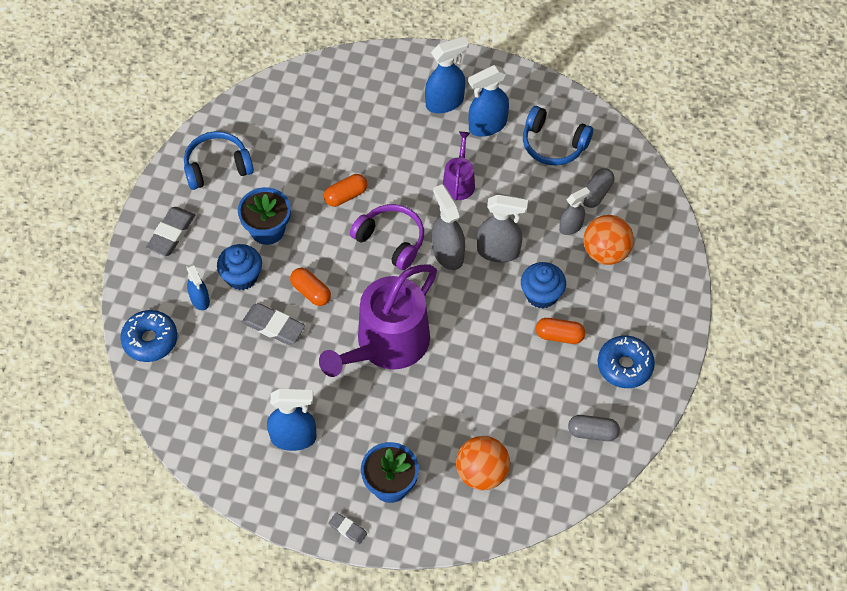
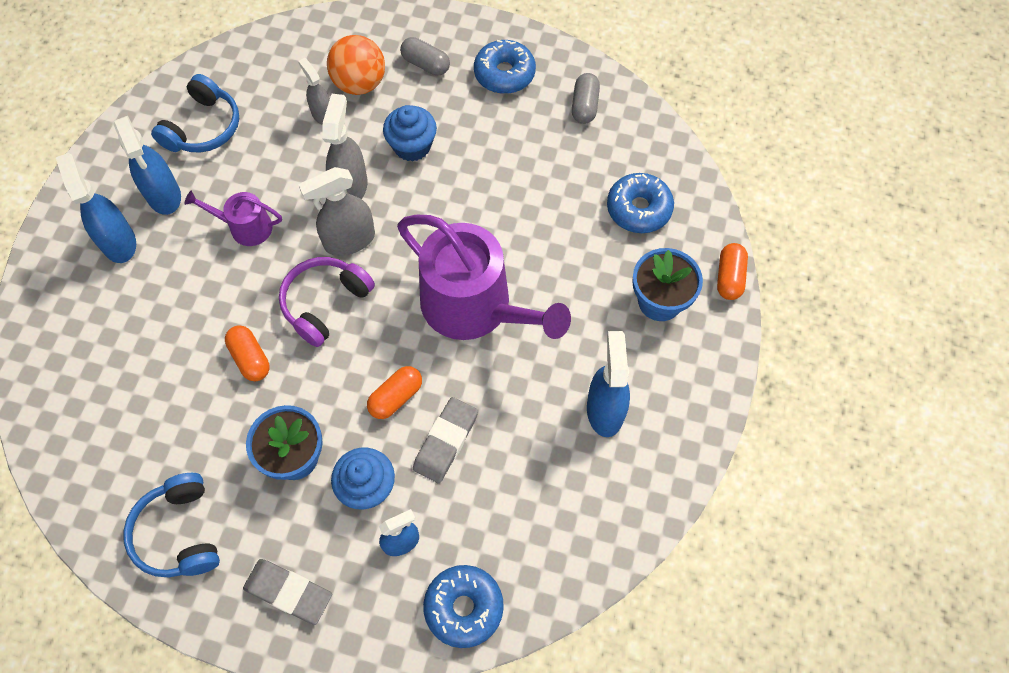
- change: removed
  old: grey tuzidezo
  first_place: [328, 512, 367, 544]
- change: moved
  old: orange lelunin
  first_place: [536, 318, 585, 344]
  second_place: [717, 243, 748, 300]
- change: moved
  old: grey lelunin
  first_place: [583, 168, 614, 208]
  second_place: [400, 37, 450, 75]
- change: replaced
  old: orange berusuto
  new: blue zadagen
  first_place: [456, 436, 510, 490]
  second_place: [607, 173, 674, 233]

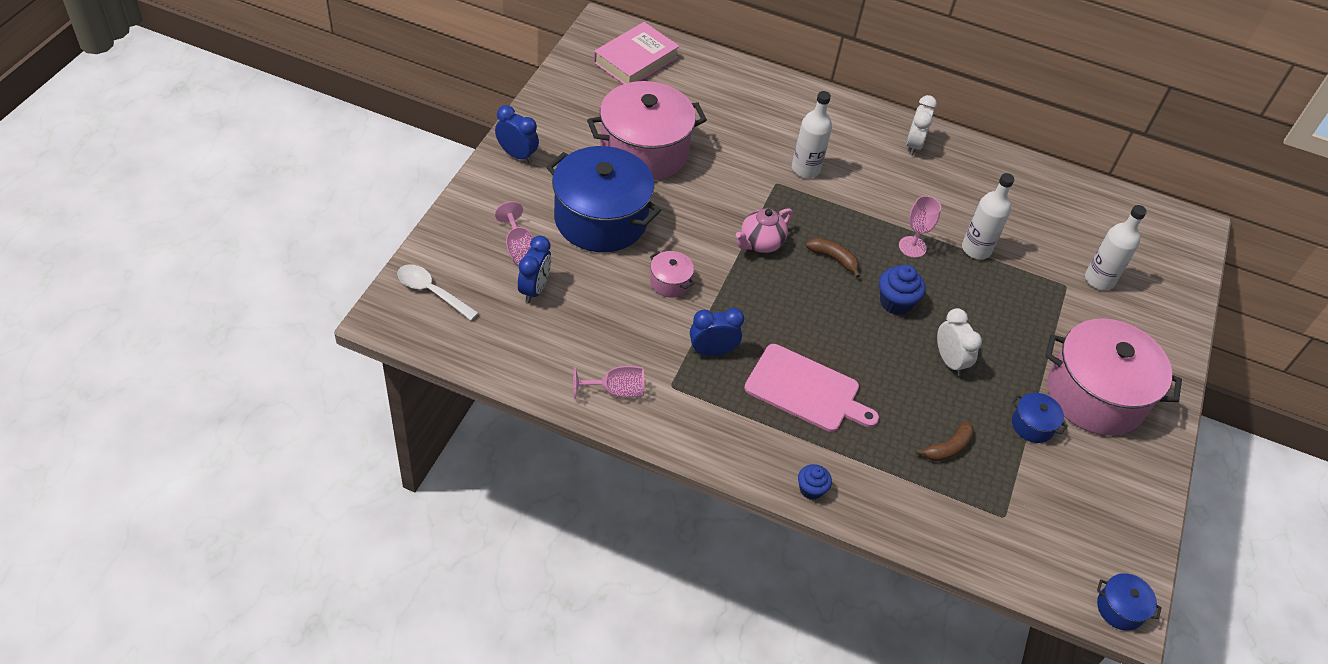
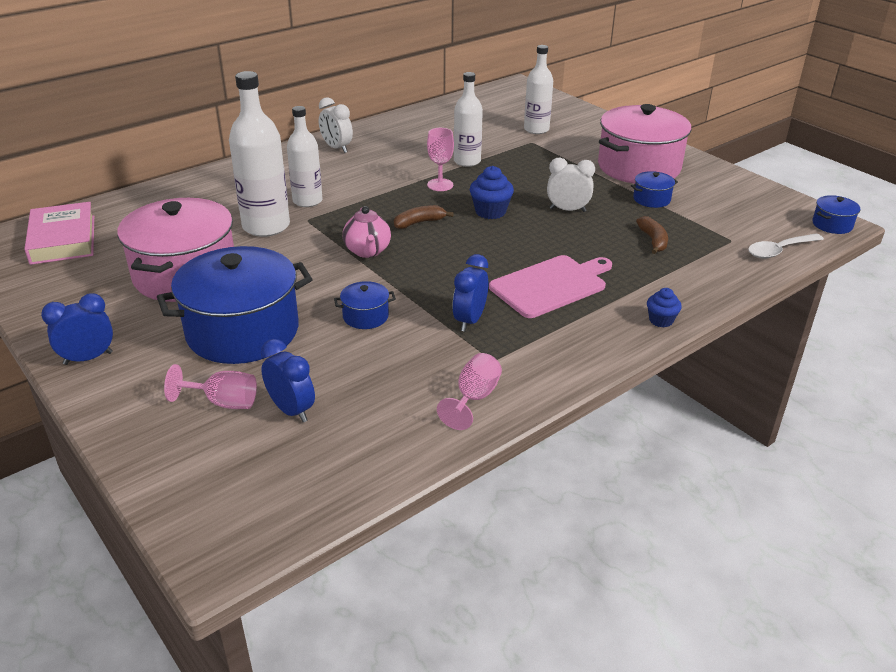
- change: added
  new: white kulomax
  second_place: [229, 71, 290, 237]
- change: moved
  old: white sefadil
  first_place: [397, 264, 478, 321]
  second_place: [748, 234, 824, 259]
- change: recoloured
  old: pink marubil
  new: blue marubil
  first_place: [650, 251, 694, 297]
  second_place: [334, 281, 396, 329]

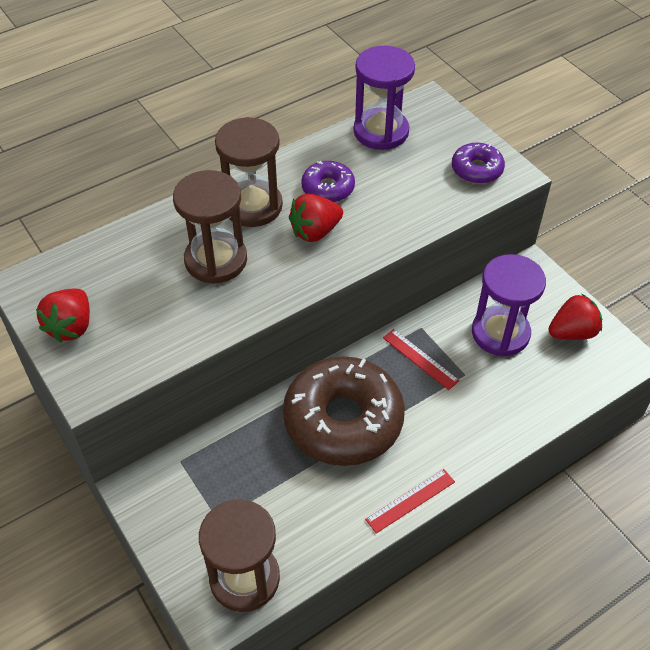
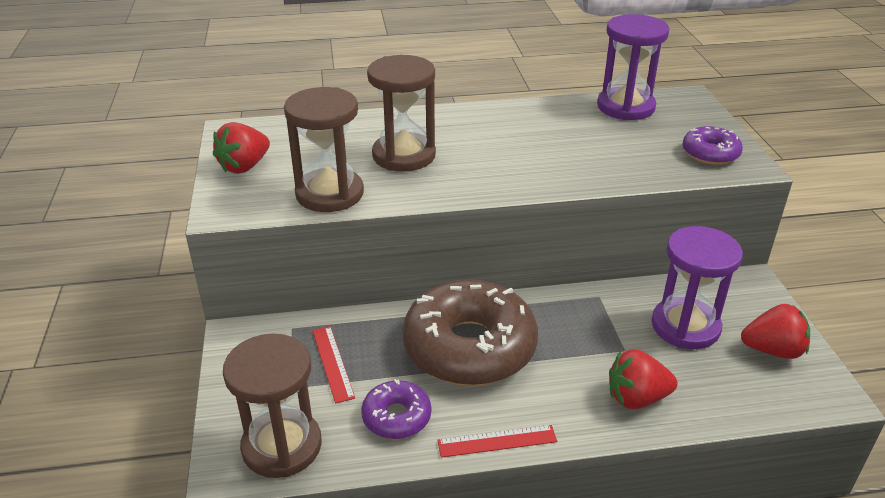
- change: moved
  old: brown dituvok
  first_place: [215, 117, 283, 227]
  second_place: [284, 87, 364, 212]
- change: moved
  old: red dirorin
  first_place: [289, 194, 343, 242]
  second_place: [609, 350, 678, 409]
- change: moved
  old: purple zadagen
  first_place: [301, 161, 355, 202]
  second_place: [361, 379, 431, 439]
- change: moved
  old: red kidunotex
  first_place: [383, 329, 460, 390]
  second_place: [312, 326, 355, 404]

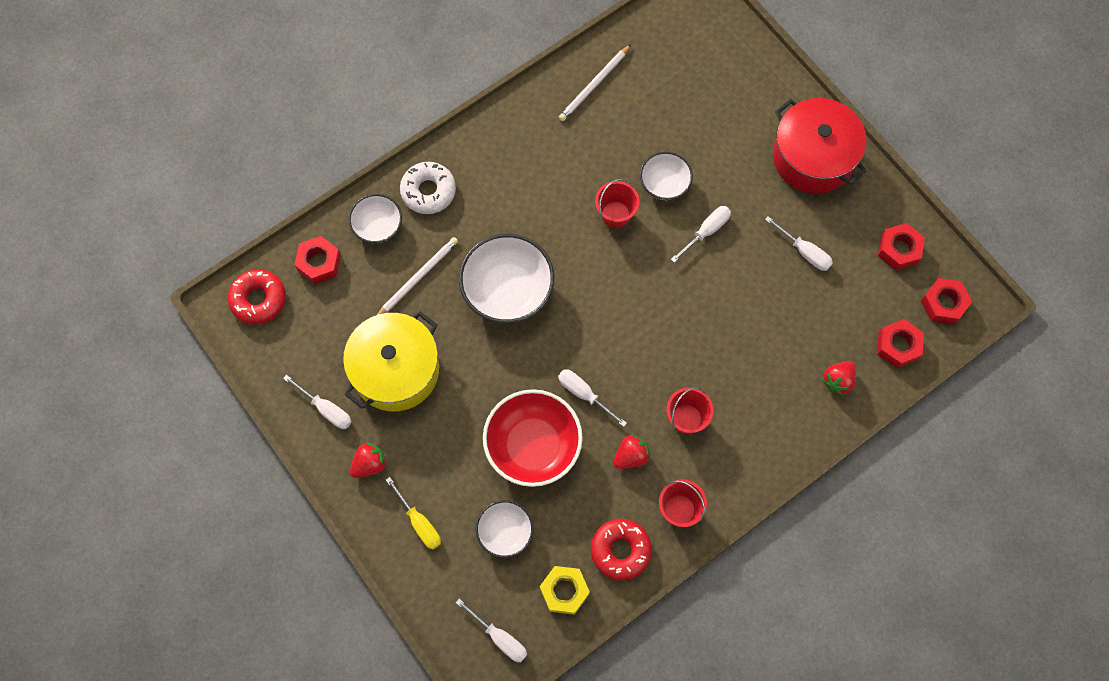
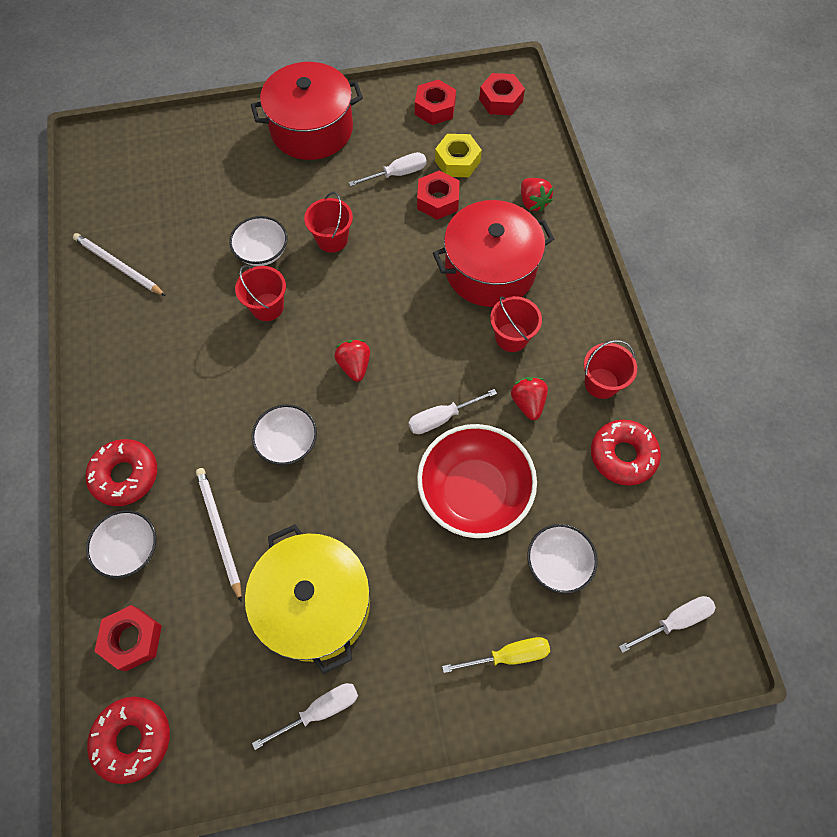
- change: added
  new: red marubil
  second_place: [433, 200, 554, 307]
- change: moved
  old: red dirorin
  first_place: [350, 443, 387, 478]
  second_place: [334, 340, 370, 382]
- change: moved
  old: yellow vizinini
  first_place: [540, 566, 590, 615]
  second_place: [435, 134, 482, 177]
- change: moved
  old: red vizinini
  first_place: [877, 319, 924, 368]
  second_place: [417, 170, 460, 220]
- change: replaced
  old: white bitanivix
  new: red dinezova
  first_place: [671, 206, 731, 263]
  second_place: [304, 192, 353, 253]
- change: recoloured
  old: white zadagen
  new: red zadagen
  first_place: [400, 162, 456, 214]
  second_place: [86, 439, 157, 506]
- change: turned
  old: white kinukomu
  first_place: [559, 44, 631, 121]
  second_place: [73, 233, 166, 296]
  degrees: 150
- change: resized
  old: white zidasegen
  first_place: [459, 234, 554, 323]
  second_place: [252, 405, 317, 465]
  factor: 0.57

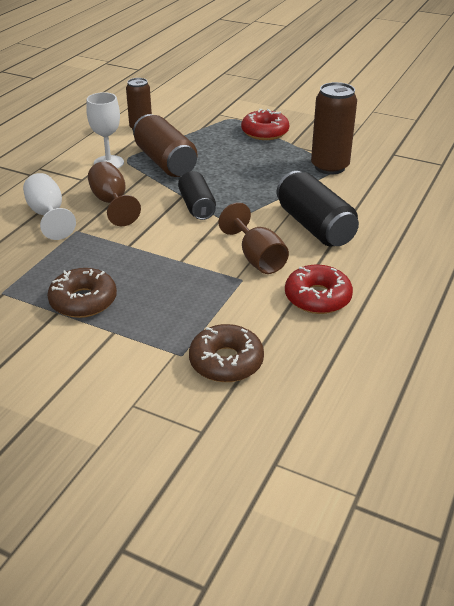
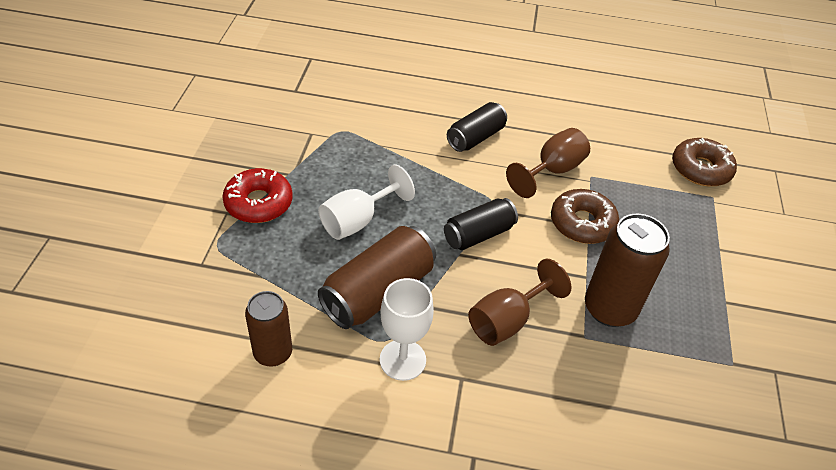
- change: removed
  old: red zadagen
  first_place: [285, 265, 353, 314]
- change: moved
  old: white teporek
  first_place: [23, 173, 76, 240]
  second_place: [318, 164, 415, 240]
- change: moved
  old: brown zadagen
  first_place: [47, 268, 117, 318]
  second_place: [551, 189, 619, 244]
- change: moved
  old: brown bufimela
  first_place: [311, 82, 357, 175]
  second_place: [585, 214, 670, 327]
- change: resized
  old: black bufimela
  first_place: [277, 171, 359, 247]
  second_place: [447, 102, 507, 152]
  factor: 0.65

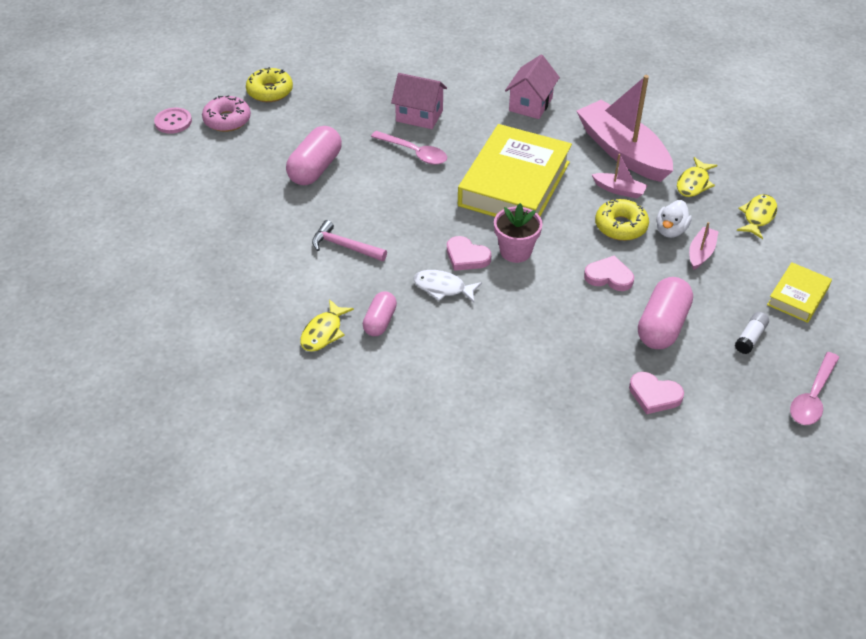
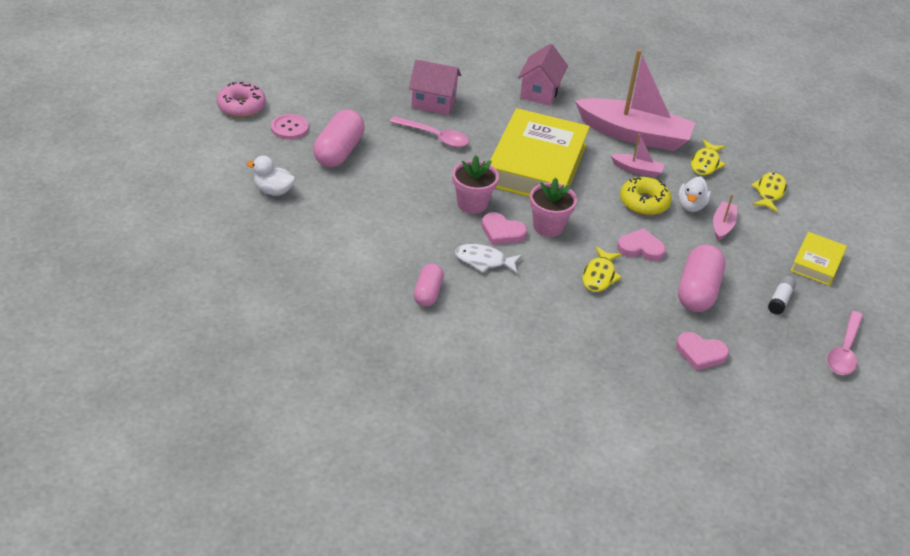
- change: removed
  old: yellow zadagen
  first_place: [246, 67, 293, 102]
- change: removed
  old: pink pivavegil
  first_place: [312, 220, 387, 261]
- change: added
  new: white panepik
  second_place: [247, 155, 295, 196]
- change: added
  new: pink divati
  second_place: [452, 155, 499, 214]
- change: moved
  old: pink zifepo
  first_place: [154, 108, 192, 134]
  second_place: [271, 114, 309, 140]
- change: moved
  old: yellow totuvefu
  first_place: [300, 299, 354, 352]
  second_place: [582, 246, 622, 292]
- change: turned
  old: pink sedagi
  first_place: [577, 75, 673, 182]
  second_place: [575, 49, 695, 151]
  degrees: 150

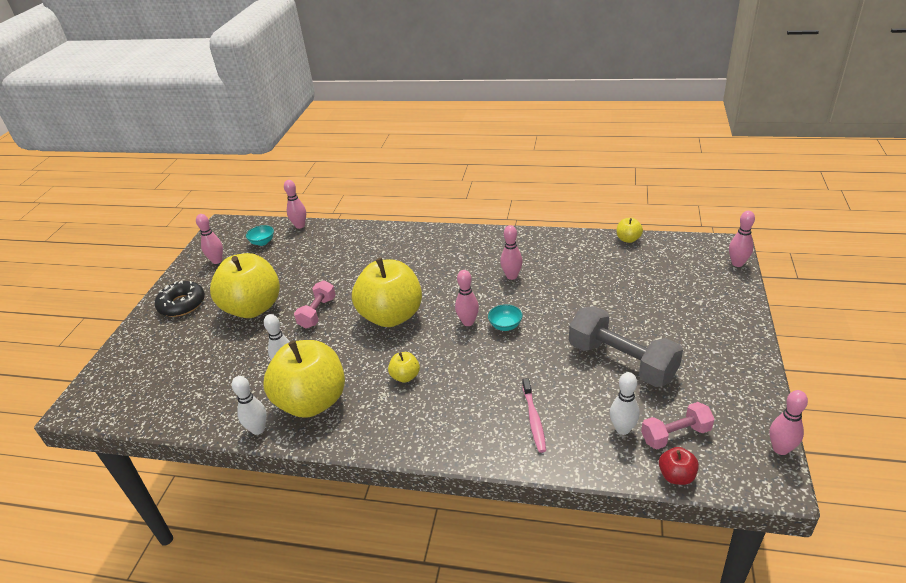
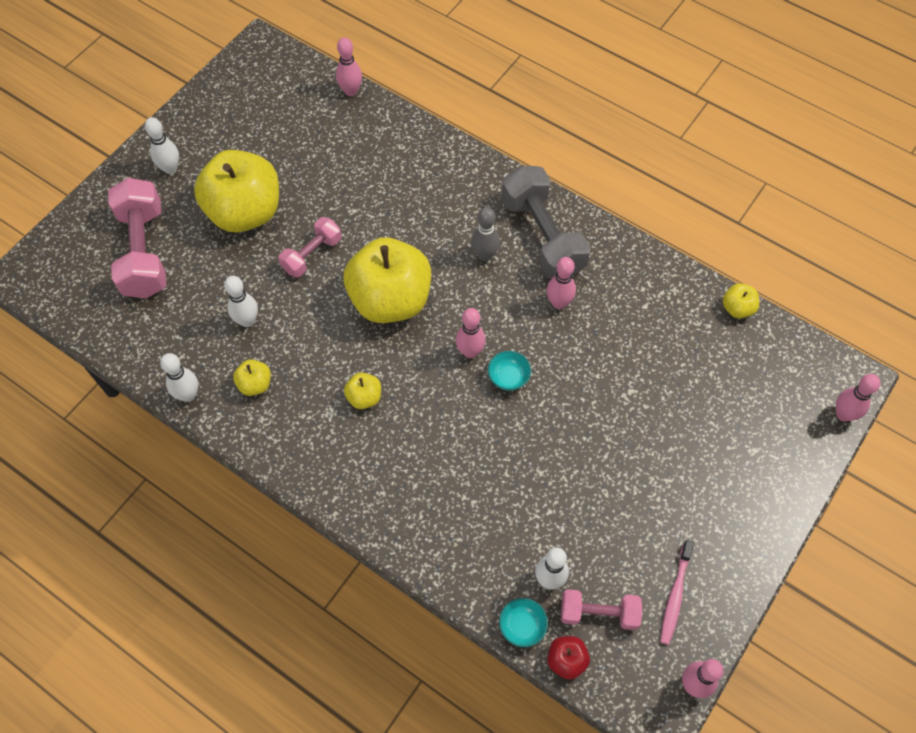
- change: removed
  old: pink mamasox
  first_place: [196, 214, 223, 264]
- change: added
  new: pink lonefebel
  second_place: [108, 178, 166, 298]
- change: added
  new: grey mamasox
  second_place: [471, 207, 500, 261]
- change: moved
  old: turquoise zidasegen
  first_place: [246, 225, 274, 246]
  second_place: [499, 598, 548, 647]
- change: moved
  old: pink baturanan
  first_place: [522, 378, 546, 453]
  second_place: [660, 540, 694, 645]
- change: moved
  old: grey lonefebel
  first_place: [569, 306, 683, 387]
  second_place: [502, 166, 591, 279]
- change: replaced
  old: black zadagen
  new: white mamasox
  first_place: [155, 281, 205, 317]
  second_place: [145, 117, 179, 174]
- change: resized
  old: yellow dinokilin
  first_place: [263, 340, 345, 418]
  second_place: [233, 359, 271, 396]
  factor: 0.41

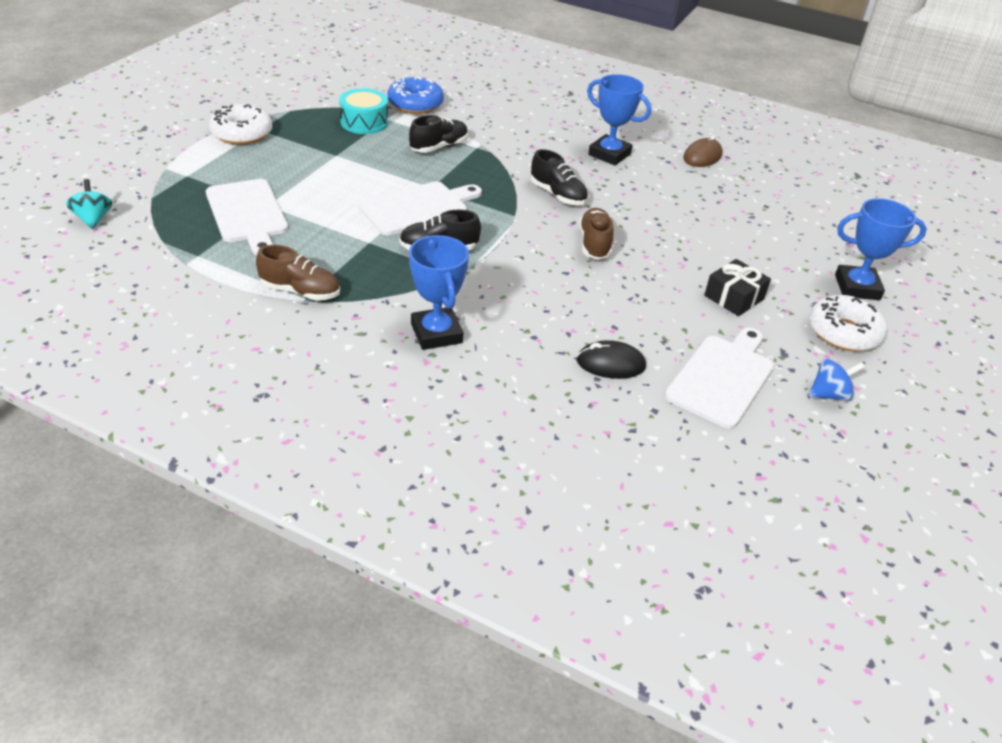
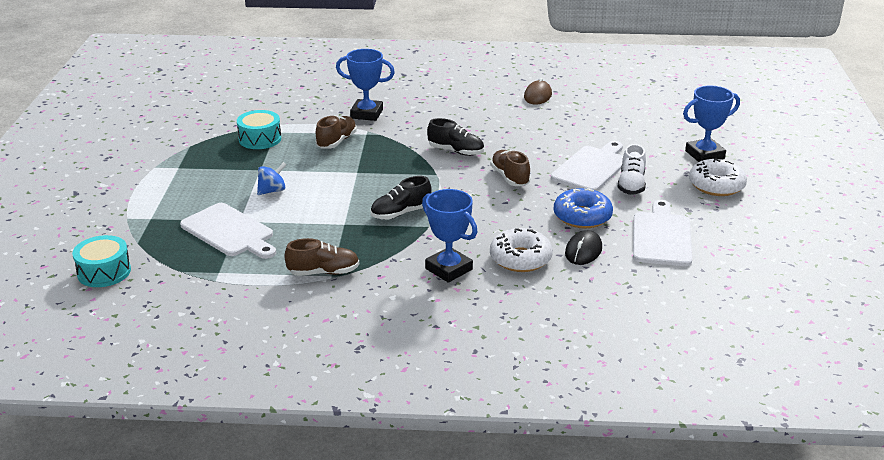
- change: moved
  old: white zadagen
  first_place: [209, 104, 272, 145]
  second_place: [490, 228, 553, 272]
- change: moved
  old: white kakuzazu
  first_place: [359, 181, 482, 236]
  second_place: [551, 141, 623, 191]
- change: moved
  old: blue zadagen
  first_place: [387, 77, 444, 114]
  second_place: [554, 188, 613, 229]
- change: moved
  old: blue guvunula
  first_place: [587, 74, 651, 165]
  second_place: [336, 49, 395, 121]
- change: moved
  old: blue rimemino
  first_place: [809, 359, 865, 401]
  second_place: [257, 162, 286, 195]
- change: replaced
  old: turquoise rimemino
  new: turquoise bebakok
  first_place: [66, 179, 112, 229]
  second_place: [72, 235, 131, 287]
- change: replaced
  old: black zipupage
  new: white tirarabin
  first_place: [704, 259, 771, 316]
  second_place: [618, 144, 646, 195]
- change: recoloured
  old: black tirarabin
  new: brown tirarabin
  first_place: [409, 115, 468, 153]
  second_place: [316, 115, 357, 149]
- change: turned
  old: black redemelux
  first_place: [576, 340, 646, 379]
  second_place: [565, 230, 602, 265]
  degrees: -45

